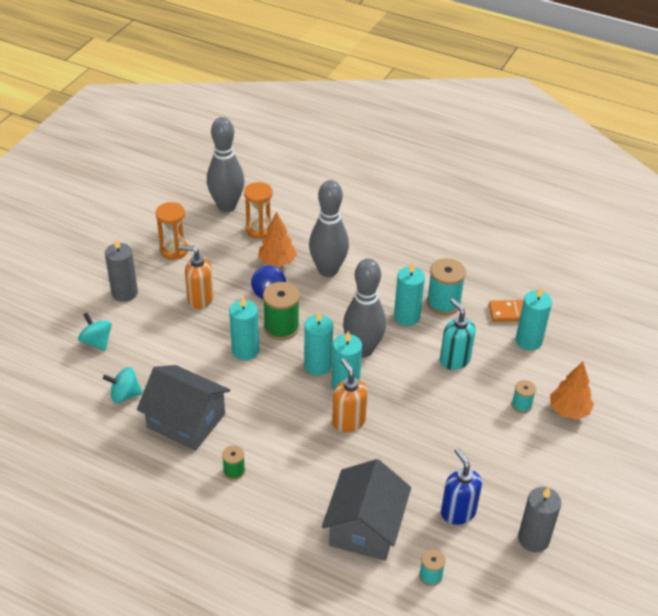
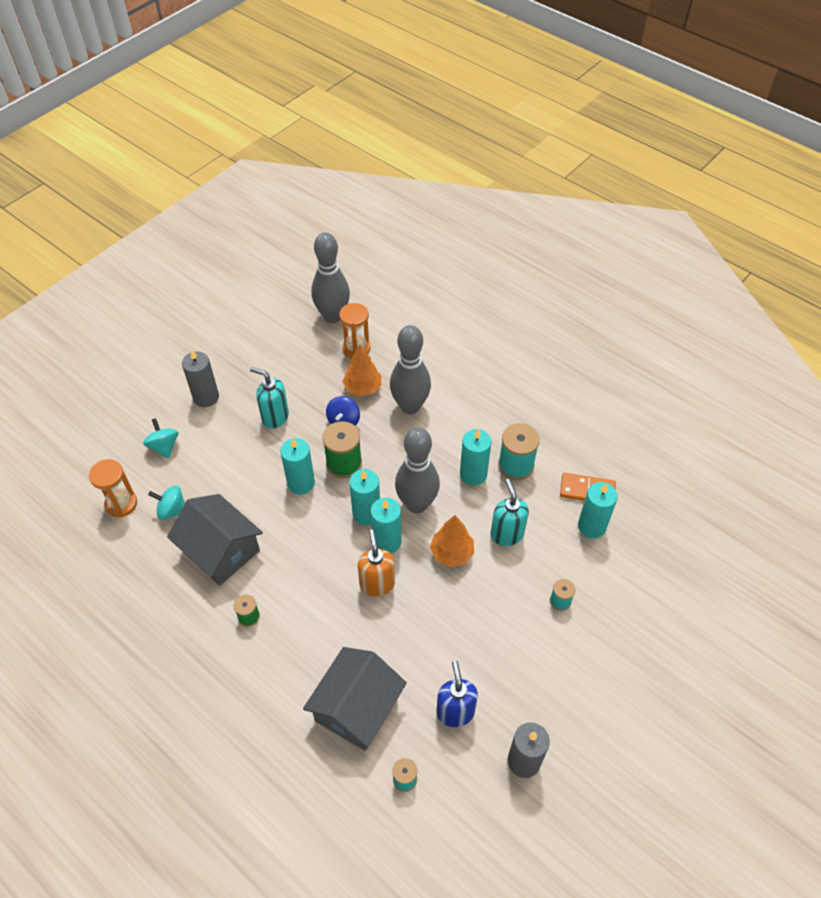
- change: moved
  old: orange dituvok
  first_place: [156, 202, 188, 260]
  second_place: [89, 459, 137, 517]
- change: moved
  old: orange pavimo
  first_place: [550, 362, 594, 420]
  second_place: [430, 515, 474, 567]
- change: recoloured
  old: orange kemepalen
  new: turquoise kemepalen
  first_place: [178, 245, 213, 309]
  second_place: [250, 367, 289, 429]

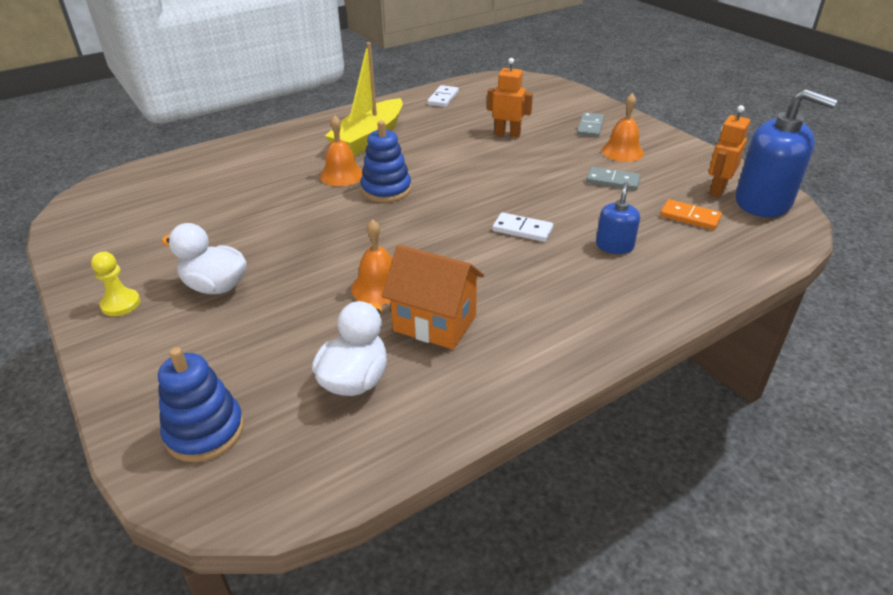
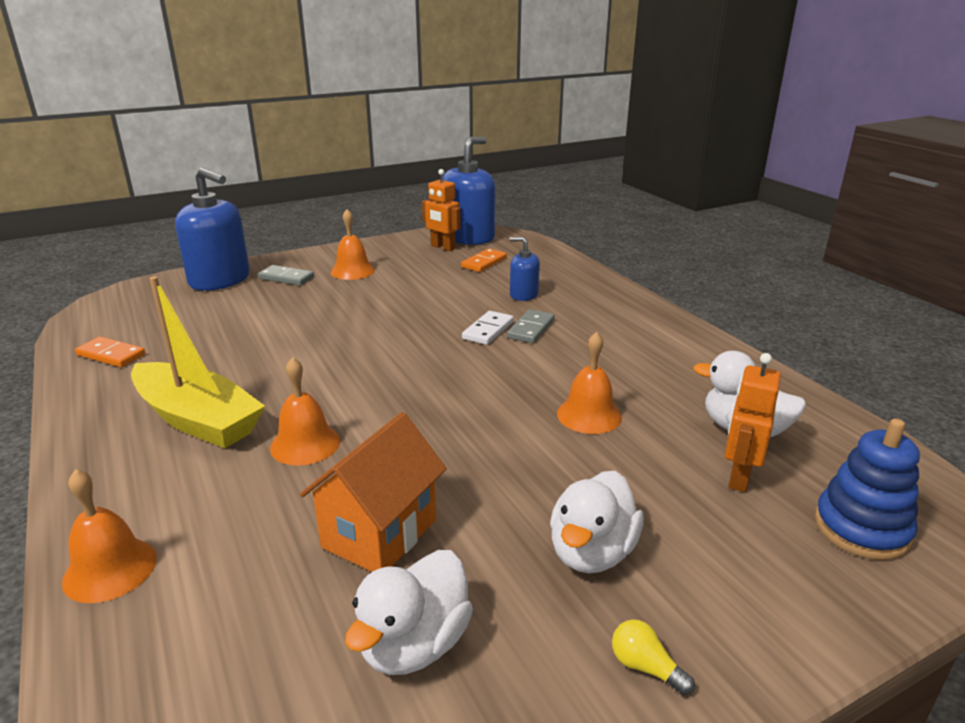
- change: removed
  old: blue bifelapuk
  first_place: [361, 121, 411, 202]
- change: added
  new: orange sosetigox
  second_place: [62, 469, 157, 603]
- change: added
  new: blue kemepalen
  second_place: [175, 167, 250, 291]
- change: added
  new: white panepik
  second_place: [345, 550, 473, 675]
- change: moved
  old: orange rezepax
  first_place: [382, 245, 484, 350]
  second_place: [300, 412, 447, 572]
- change: moved
  old: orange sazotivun
  first_place: [487, 58, 533, 138]
  second_place: [725, 353, 781, 492]
- change: moved
  old: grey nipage
  first_place: [586, 167, 641, 190]
  second_place: [507, 309, 555, 343]
- change: replaced
  old: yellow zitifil
  new: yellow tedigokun
  first_place: [91, 252, 140, 316]
  second_place: [612, 619, 695, 695]
- change: recoloured
  old: white nipage
  new: orange nipage
  first_place: [427, 85, 459, 107]
  second_place: [75, 337, 145, 367]

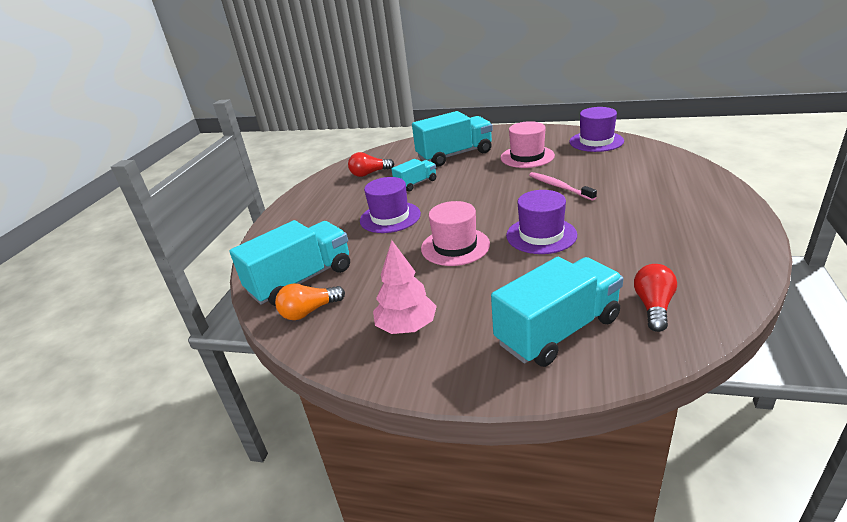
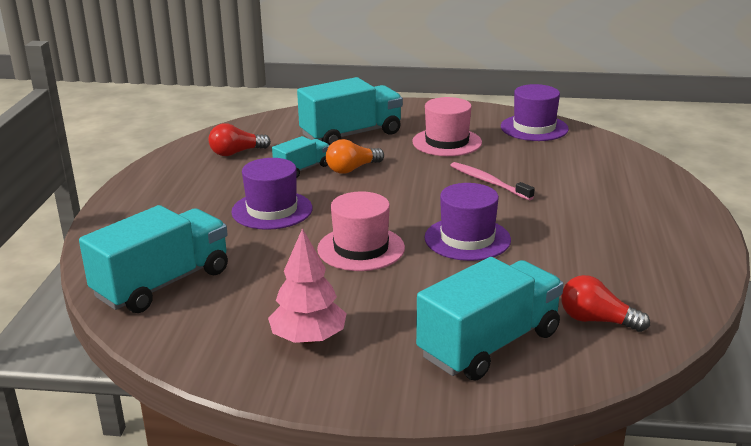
- change: moved
  old: orange tedigokun
  first_place: [275, 283, 345, 320]
  second_place: [326, 139, 384, 174]
- change: turned
  old: red tedigokun
  first_place: [634, 264, 677, 332]
  second_place: [561, 275, 650, 332]
  degrees: -75

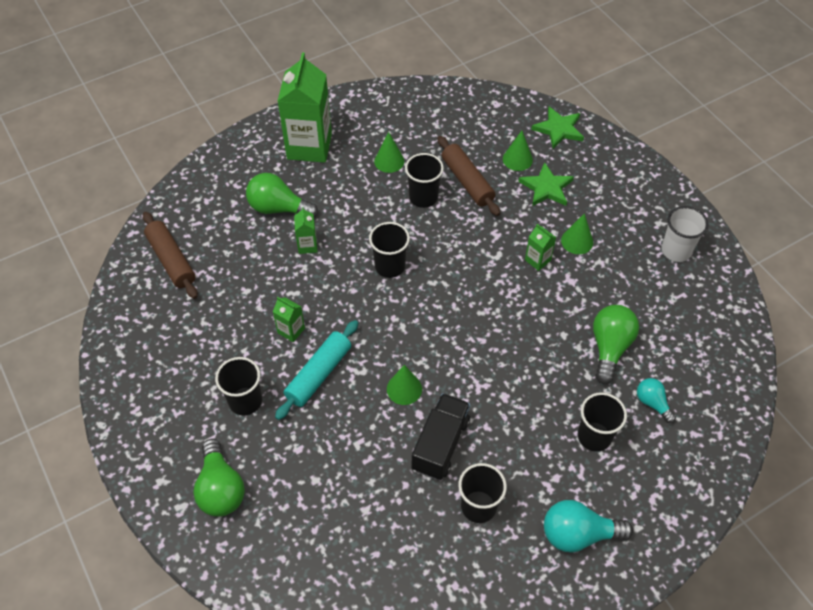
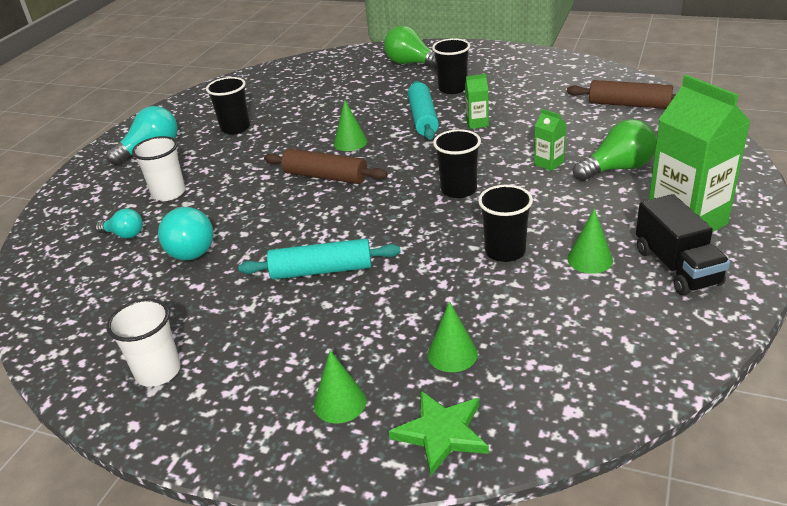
- change: removed
  old: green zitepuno
  first_place: [518, 162, 574, 206]
- change: moved
  old: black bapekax
  first_place: [412, 393, 470, 480]
  second_place: [636, 194, 730, 295]
- change: moved
  old: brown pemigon
  first_place: [438, 136, 500, 216]
  second_place: [264, 149, 387, 184]
- change: moved
  old: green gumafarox
  first_place: [561, 213, 593, 254]
  second_place: [314, 350, 366, 424]
- change: replaced
  old: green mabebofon
  new: turquoise pemigon
  first_place: [525, 224, 556, 271]
  second_place: [238, 238, 401, 280]
- change: recoloured
  old: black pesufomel
  new: white pesufomel
  first_place: [578, 392, 627, 452]
  second_place: [132, 136, 185, 201]
- change: recoloured
  old: green tedigokun
  new: turquoise tedigokun
  first_place: [593, 305, 639, 384]
  second_place: [158, 207, 214, 260]

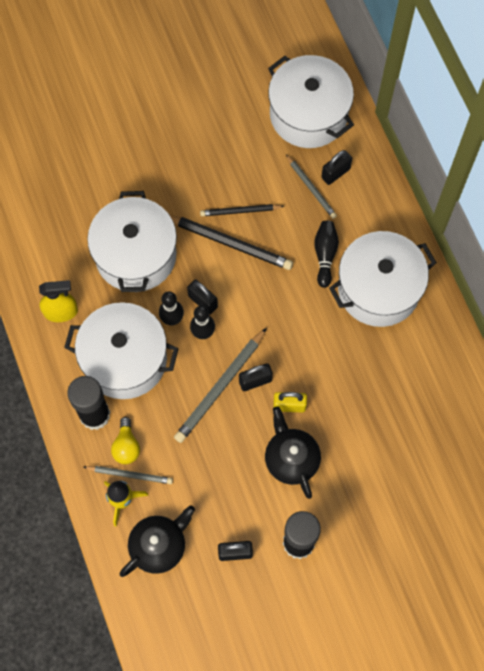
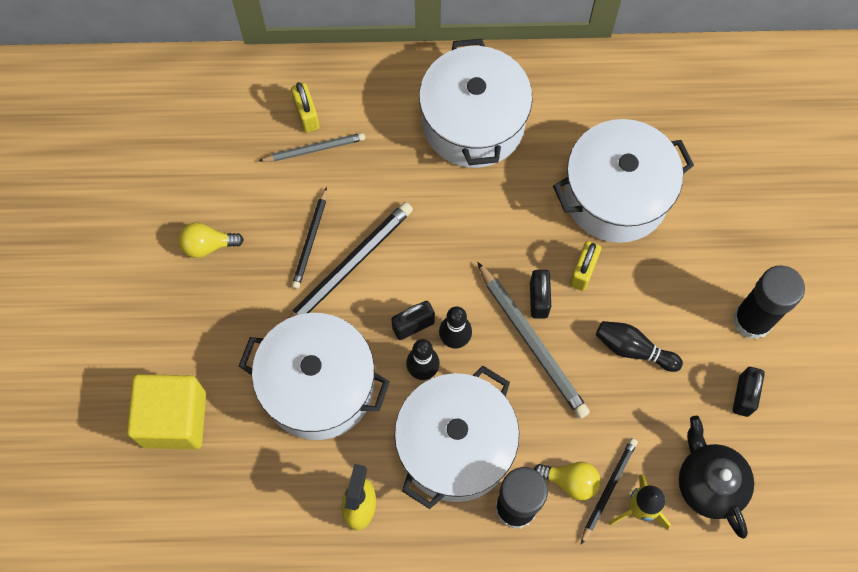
- change: removed
  old: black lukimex
  first_place: [265, 406, 321, 499]
- change: added
  new: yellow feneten
  second_place: [127, 374, 206, 449]
- change: added
  new: yellow tedigokun
  second_place: [178, 222, 244, 258]
- change: moved
  old: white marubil
  first_place: [268, 55, 354, 148]
  second_place: [553, 119, 694, 243]
- change: moved
  old: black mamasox
  first_place: [314, 221, 339, 288]
  second_place: [596, 321, 683, 372]
- change: recoloured
  old: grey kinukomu
  new: black kinukomu
  first_place: [84, 466, 173, 484]
  second_place: [581, 438, 638, 544]
- change: recoloured
  old: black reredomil
  new: yellow reredomil
  first_place: [321, 150, 352, 185]
  second_place: [291, 82, 319, 133]

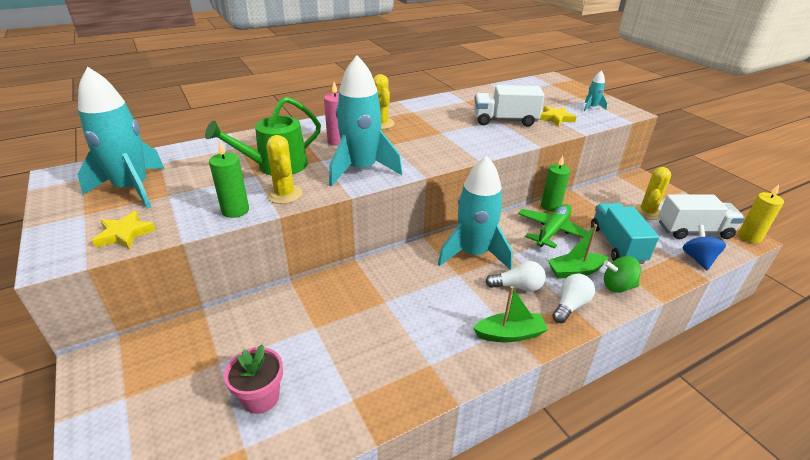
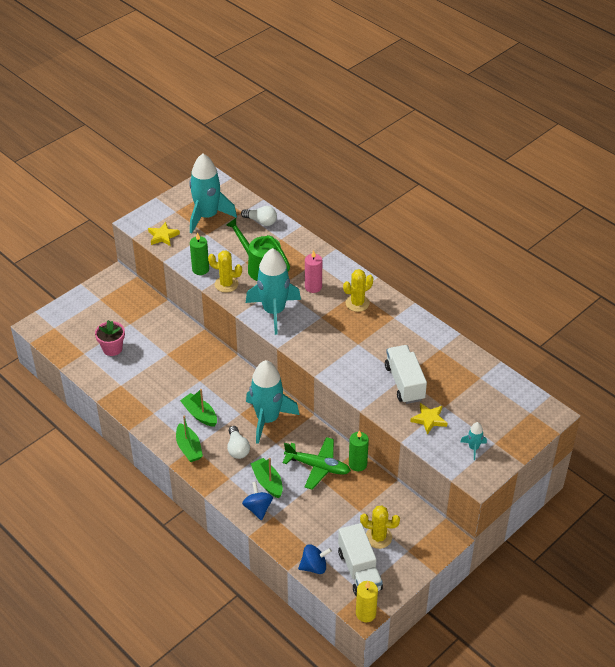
- change: removed
  old: turquoise bapekax
  first_place: [591, 203, 659, 264]
- change: added
  new: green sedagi
  second_place: [180, 389, 217, 427]
- change: moved
  old: white tedigokun
  first_place: [552, 274, 595, 323]
  second_place: [241, 206, 277, 226]
- change: recoloured
  old: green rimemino
  new: blue rimemino
  first_place: [604, 256, 641, 293]
  second_place: [242, 482, 273, 521]
- change: turned
  old: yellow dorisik
  first_place: [266, 135, 302, 204]
  second_place: [208, 250, 242, 293]
  degrees: 60

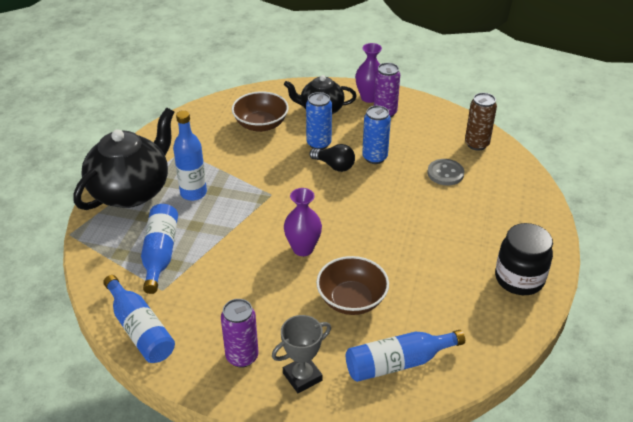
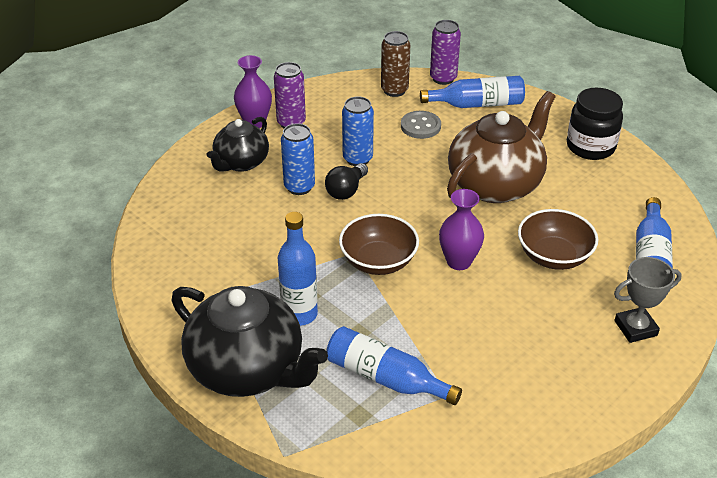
- change: added
  new: brown lukimex
  second_place: [447, 91, 556, 203]
- change: moved
  old: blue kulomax
  first_place: [103, 275, 175, 363]
  second_place: [420, 76, 525, 108]
- change: moved
  old: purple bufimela
  first_place: [221, 299, 259, 368]
  second_place: [430, 20, 461, 85]
- change: moved
  old: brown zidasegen
  first_place: [232, 91, 289, 132]
  second_place: [339, 214, 419, 275]
- change: turned
  old: black lukimex
  first_place: [74, 108, 174, 210]
  second_place: [172, 286, 328, 397]
  degrees: 150
- change: turned
  old: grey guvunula
  first_place: [272, 315, 331, 393]
  second_place: [614, 257, 682, 343]
  degrees: 75
- change: turned
  old: black tedigokun
  first_place: [309, 144, 355, 172]
  second_place: [325, 163, 368, 200]
  degrees: 150

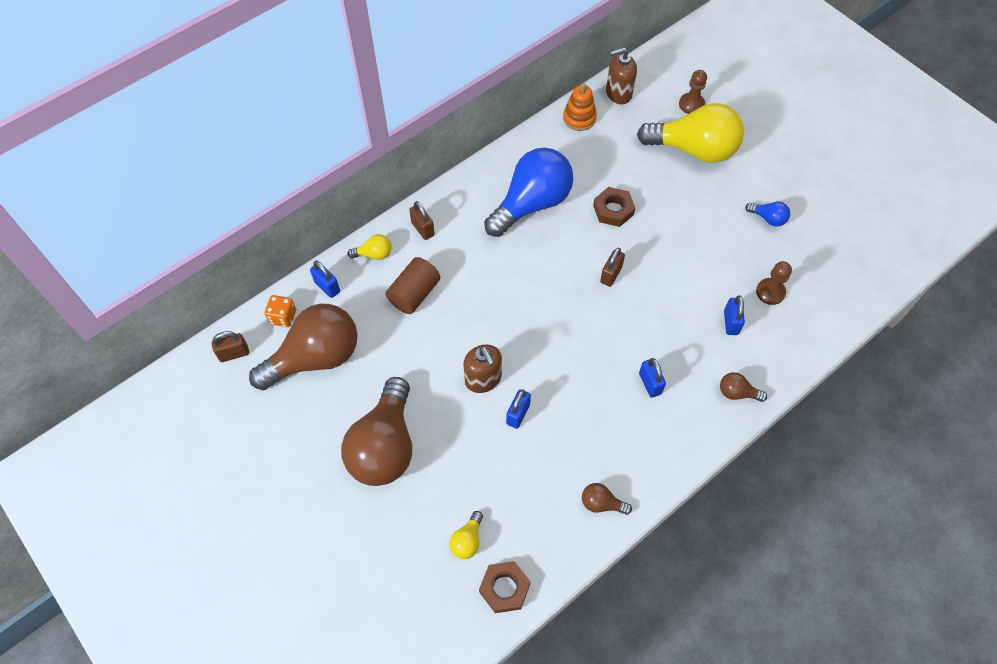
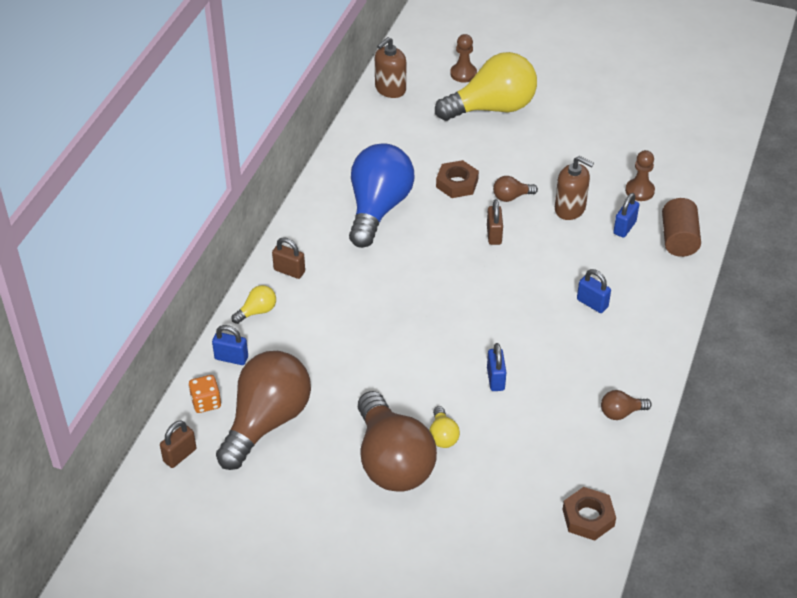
- change: removed
  old: orange bifelapuk
  first_place: [563, 83, 597, 131]
- change: removed
  old: blue tedigokun
  first_place: [745, 202, 790, 227]
- change: moved
  old: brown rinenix
  first_place: [386, 257, 440, 314]
  second_place: [662, 198, 701, 257]
- change: moved
  old: yellow tedigokun
  first_place: [449, 511, 483, 559]
  second_place: [429, 406, 460, 448]
- change: moved
  old: brown kemepalen
  first_place: [463, 345, 502, 393]
  second_place: [555, 156, 594, 220]
- change: moved
  old: brown tedigokun
  first_place: [720, 372, 767, 402]
  second_place: [493, 176, 538, 202]
- change: turned
  old: blue reredomil
  first_place: [724, 295, 745, 335]
  second_place: [613, 193, 639, 238]
  degrees: 60

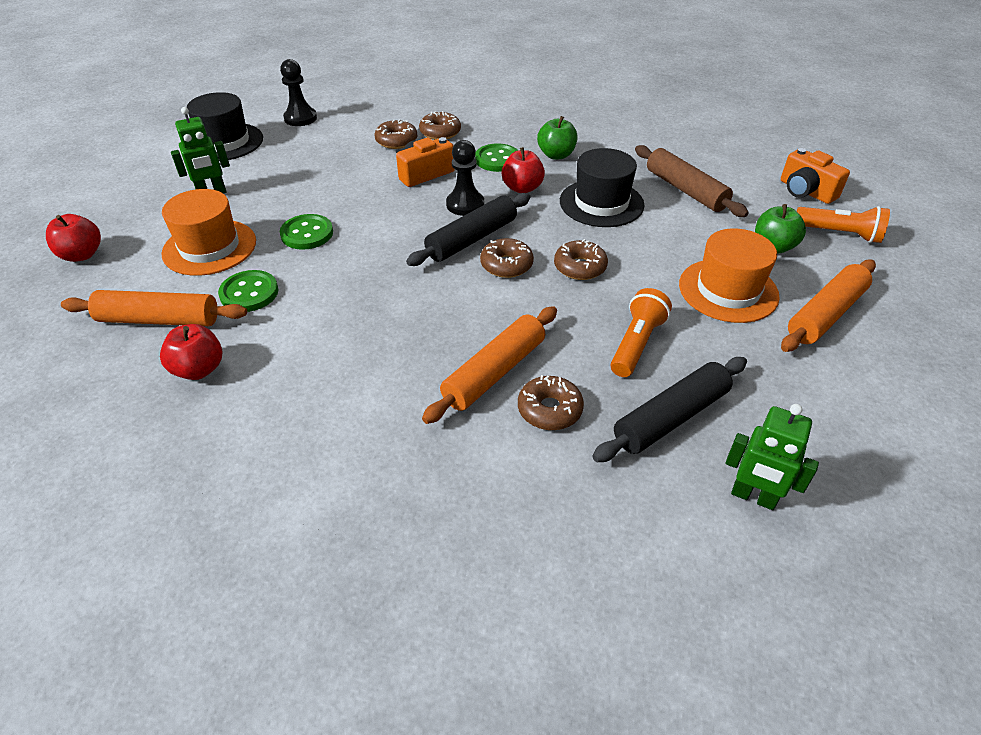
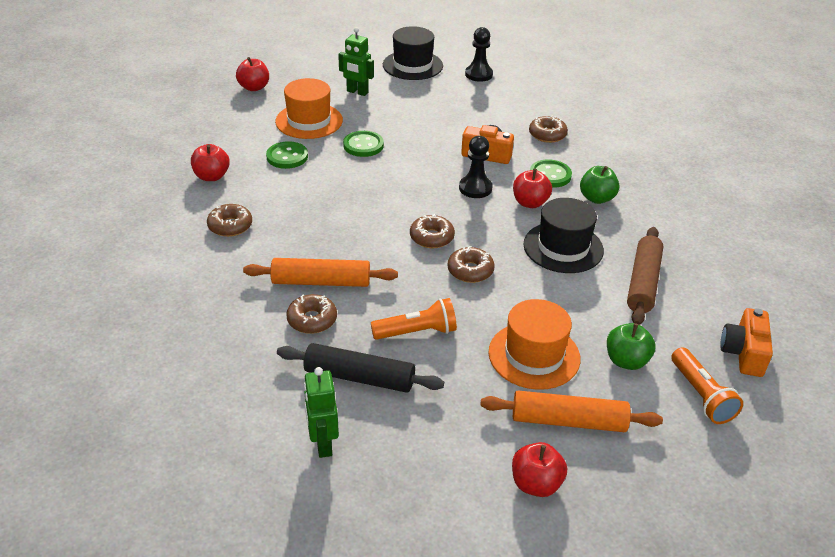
- change: removed
  old: orange pemigon
  first_place: [61, 290, 247, 326]
- change: removed
  old: black pemigon
  first_place: [406, 193, 530, 266]
- change: added
  new: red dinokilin
  second_place: [512, 442, 567, 497]
- change: moved
  old: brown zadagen
  first_place: [375, 119, 417, 149]
  second_place: [207, 204, 252, 237]

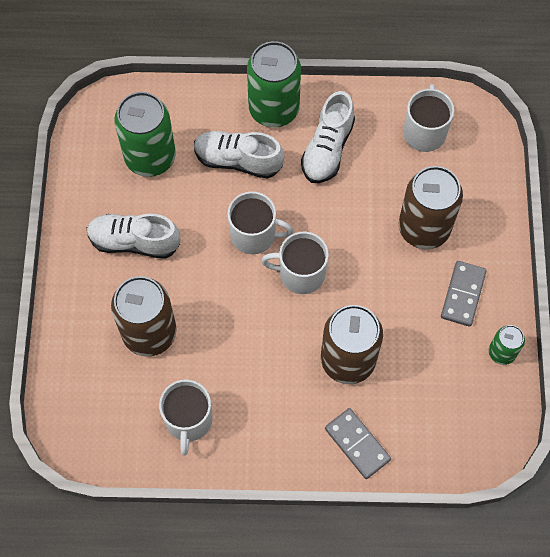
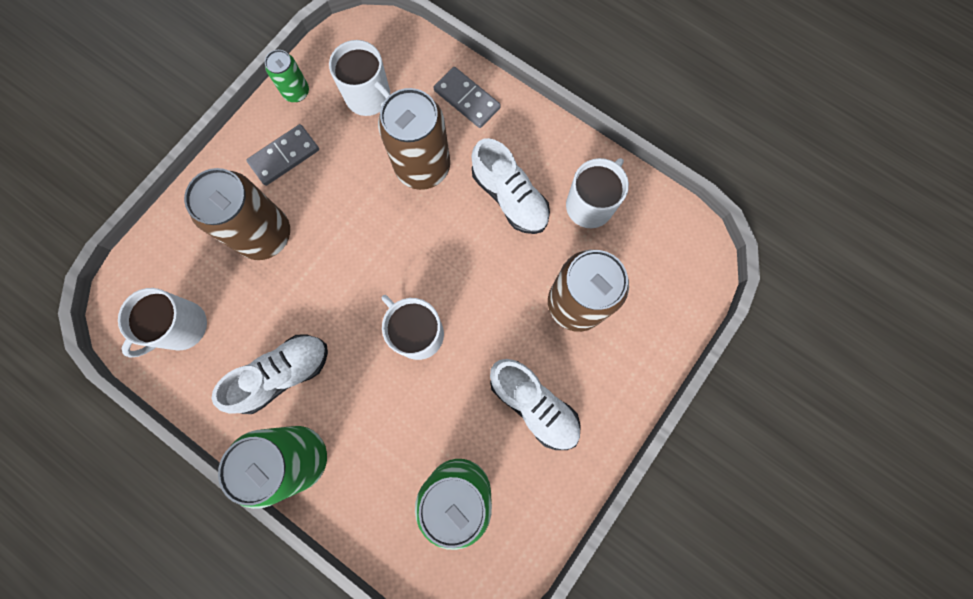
- change: moved
  old: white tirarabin
  first_place: [194, 131, 284, 179]
  second_place: [472, 138, 550, 234]
- change: moved
  old: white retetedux
  first_place: [261, 232, 329, 294]
  second_place: [329, 40, 390, 116]
- change: turned
  old: grey nipage
  first_place: [325, 408, 391, 479]
  second_place: [434, 67, 501, 128]
  degrees: -45

